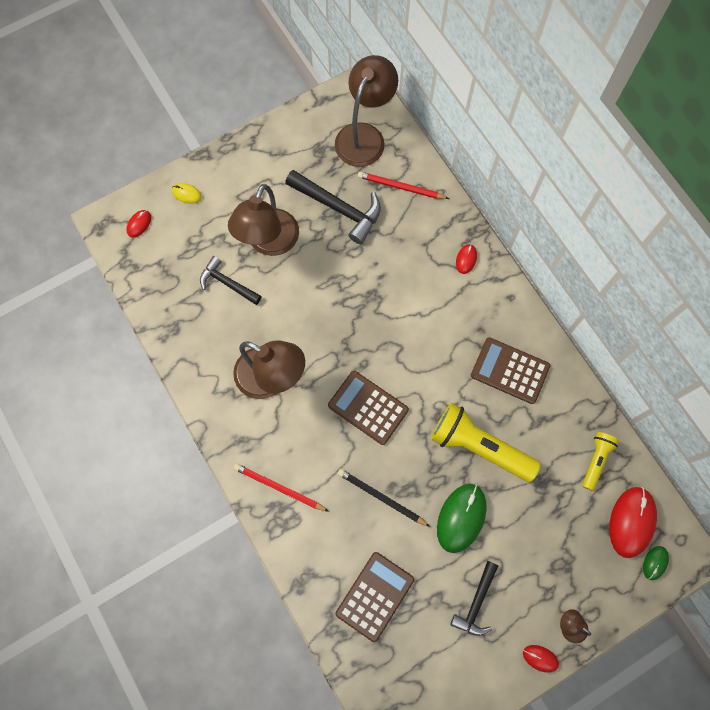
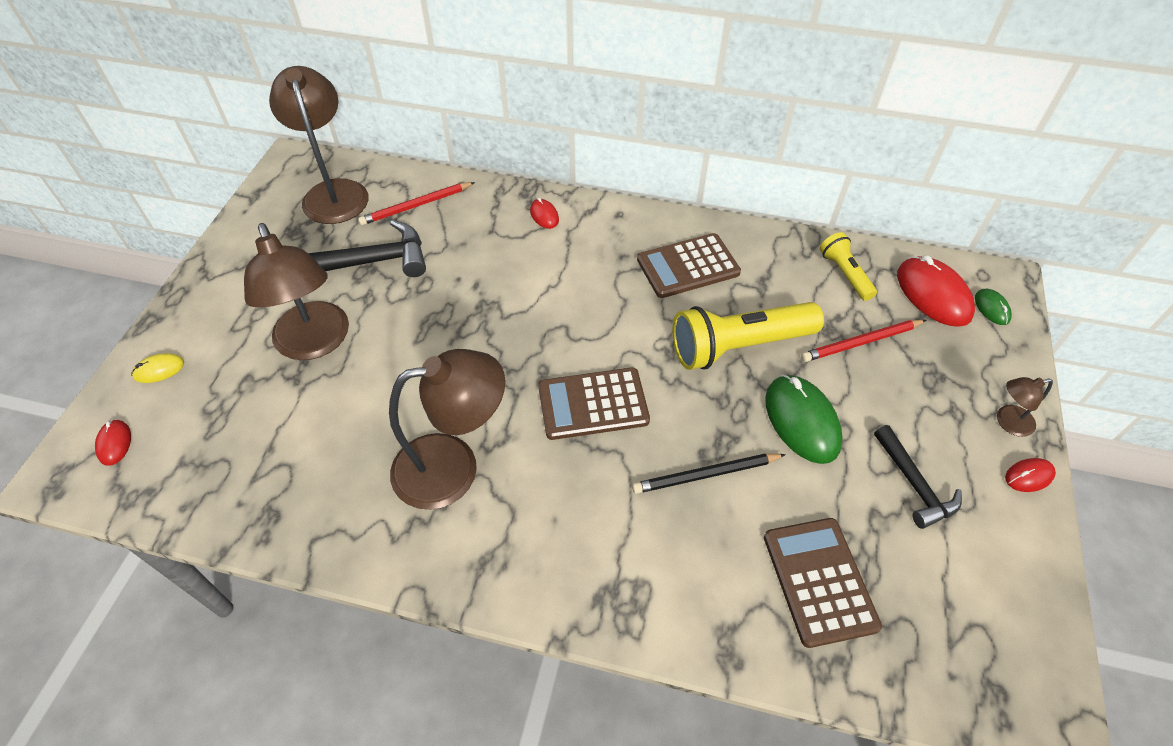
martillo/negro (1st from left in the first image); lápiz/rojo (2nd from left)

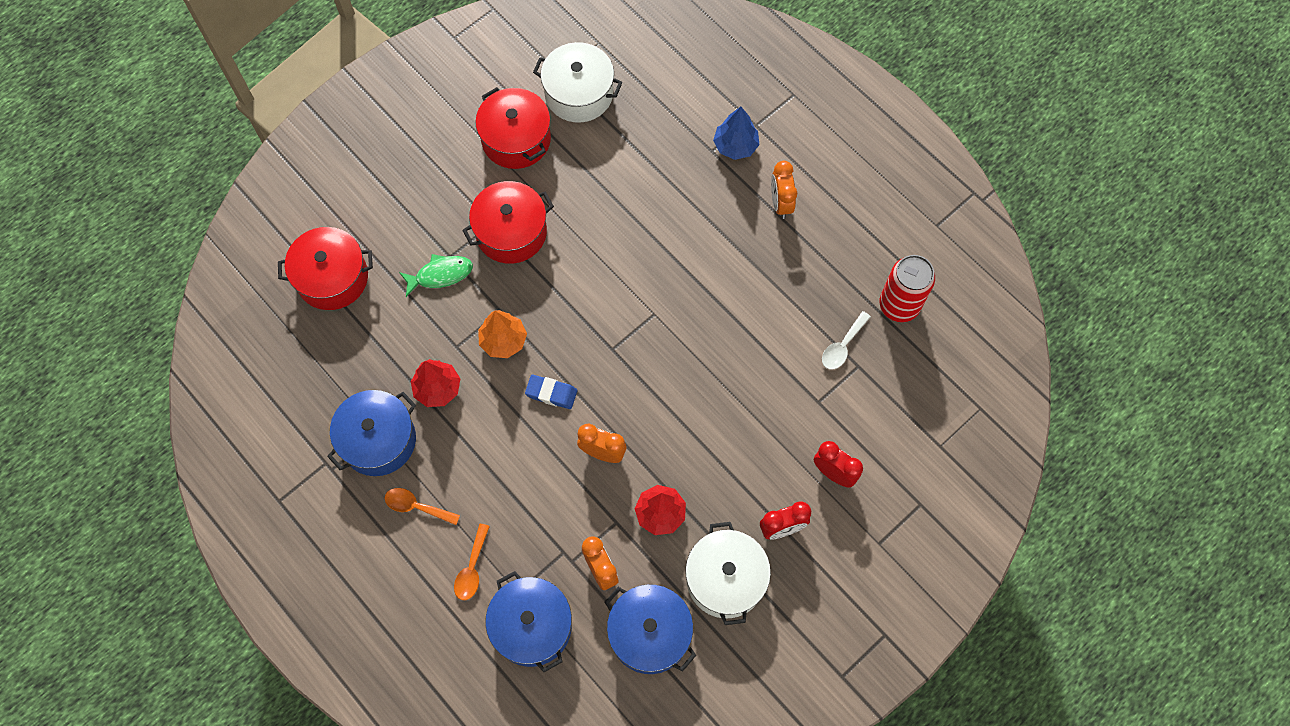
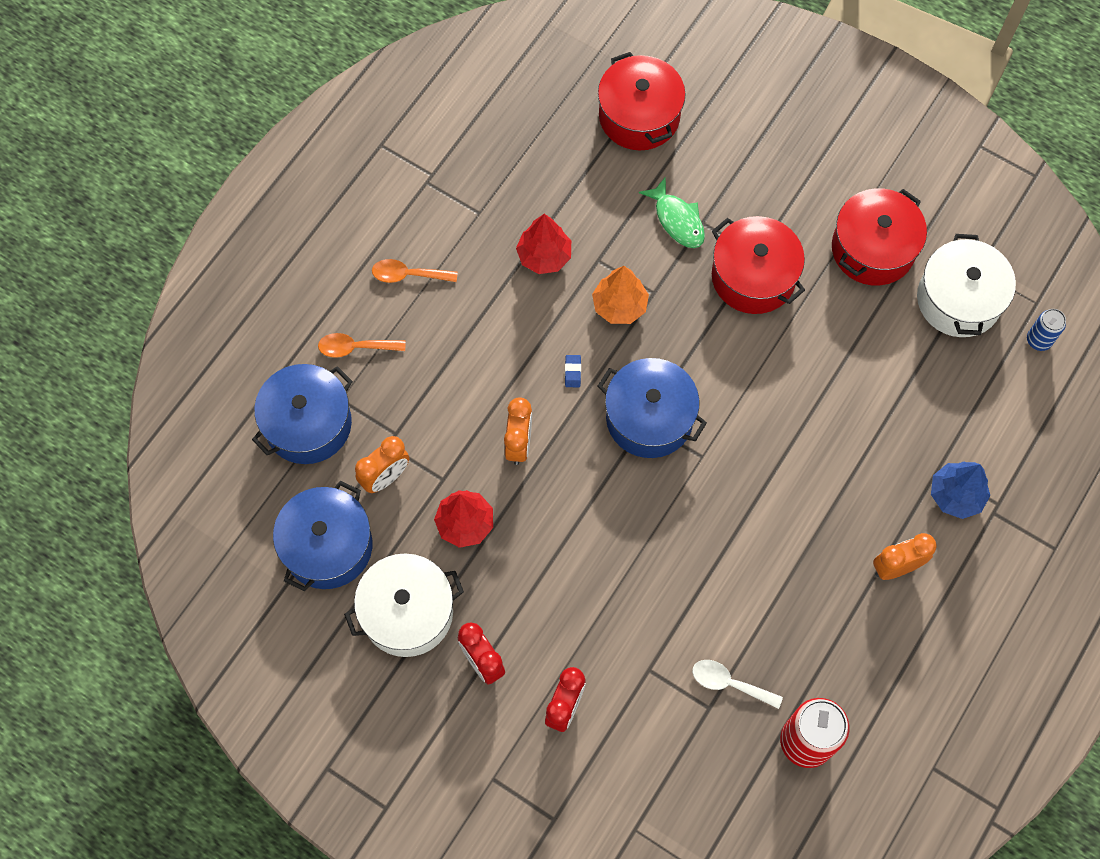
olla/azul (3rd from left); cuchara/naranja (2nd from left); goma de borrar/azul; lata/azul

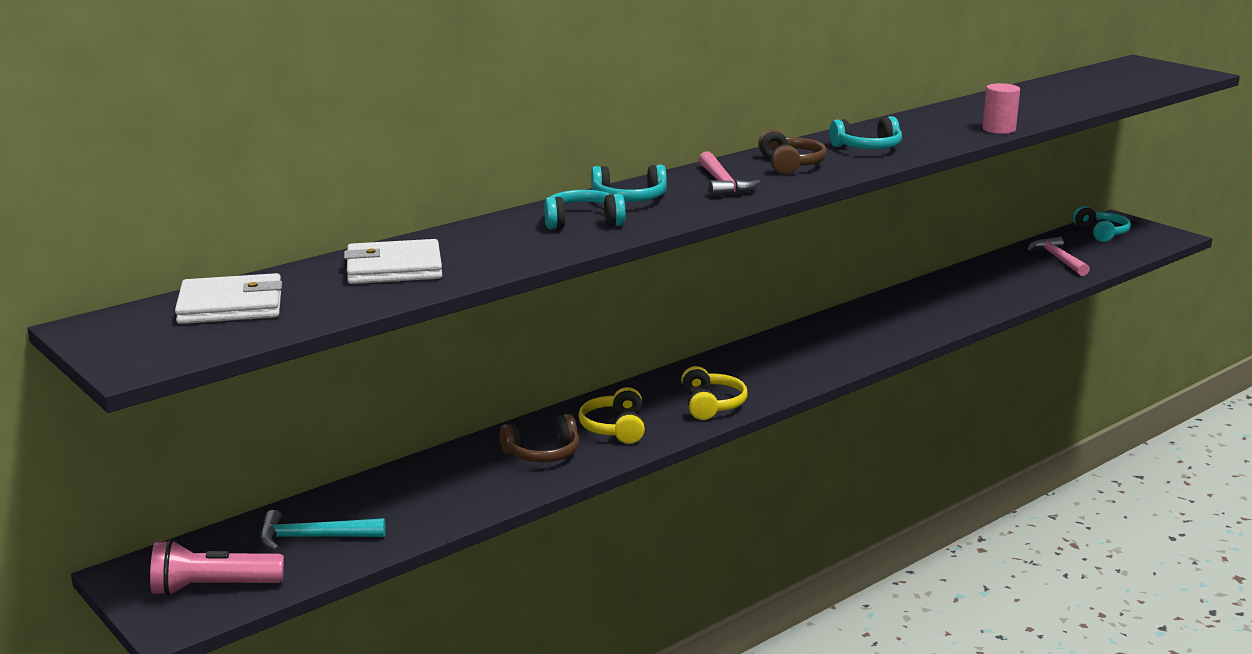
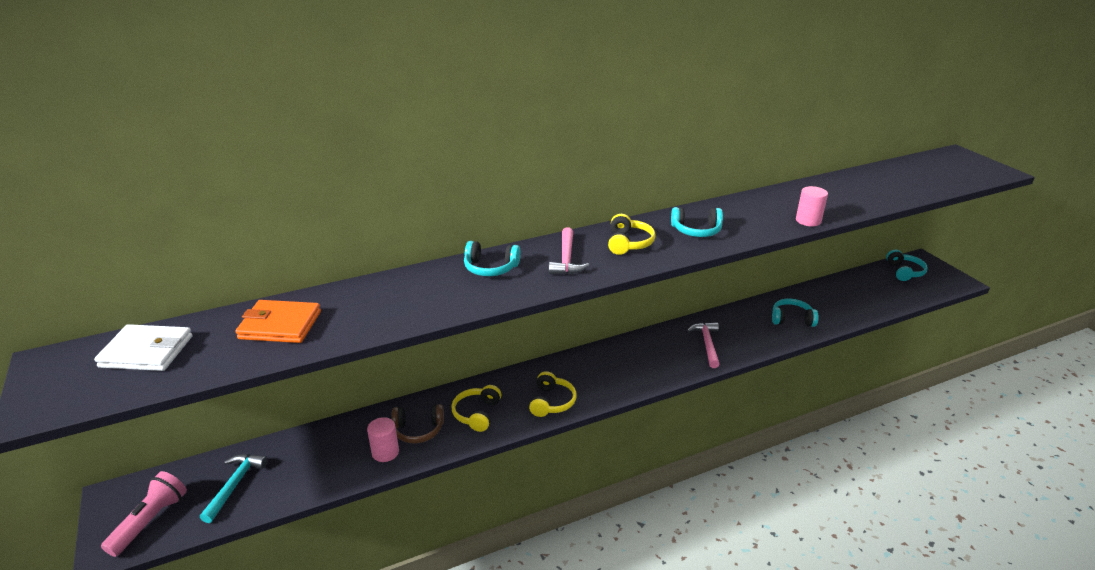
lámpara de mano/rosa; martillo/turquesa; cartera/naranja; auriculares/turquesa (3rd from left); auriculares/amarillo (3rd from left); martillo/rosa (2nd from left); cilindro/rosa (1st from left)

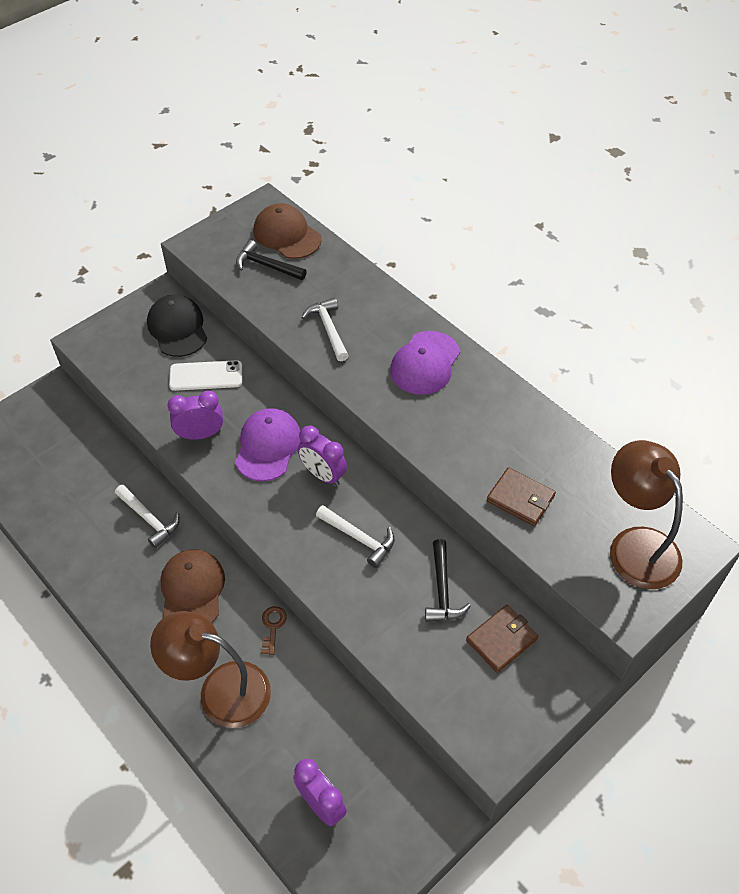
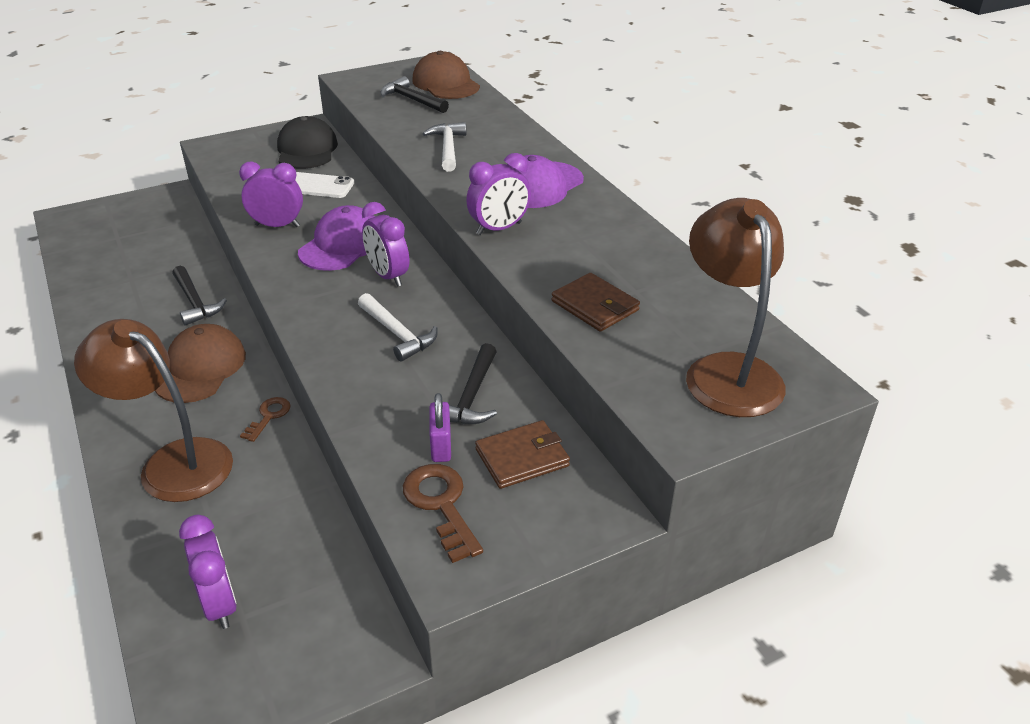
martillo/negro (1st from left); llave/marrón (2nd from left); candado/morado; despertador/morado (4th from left)

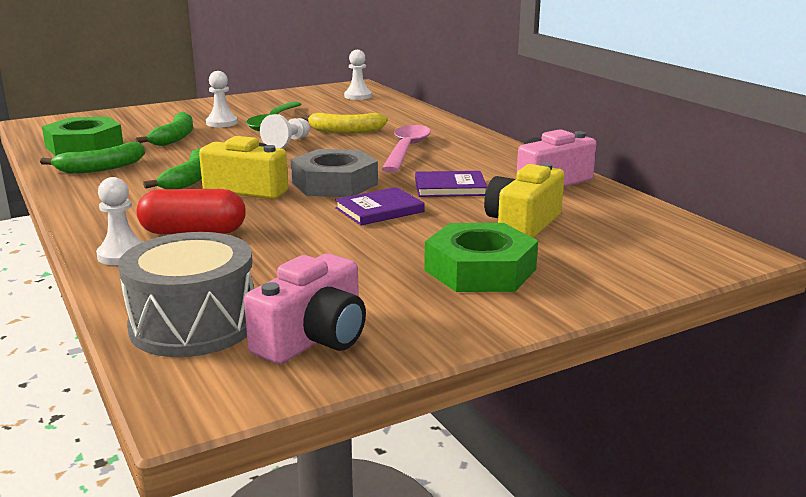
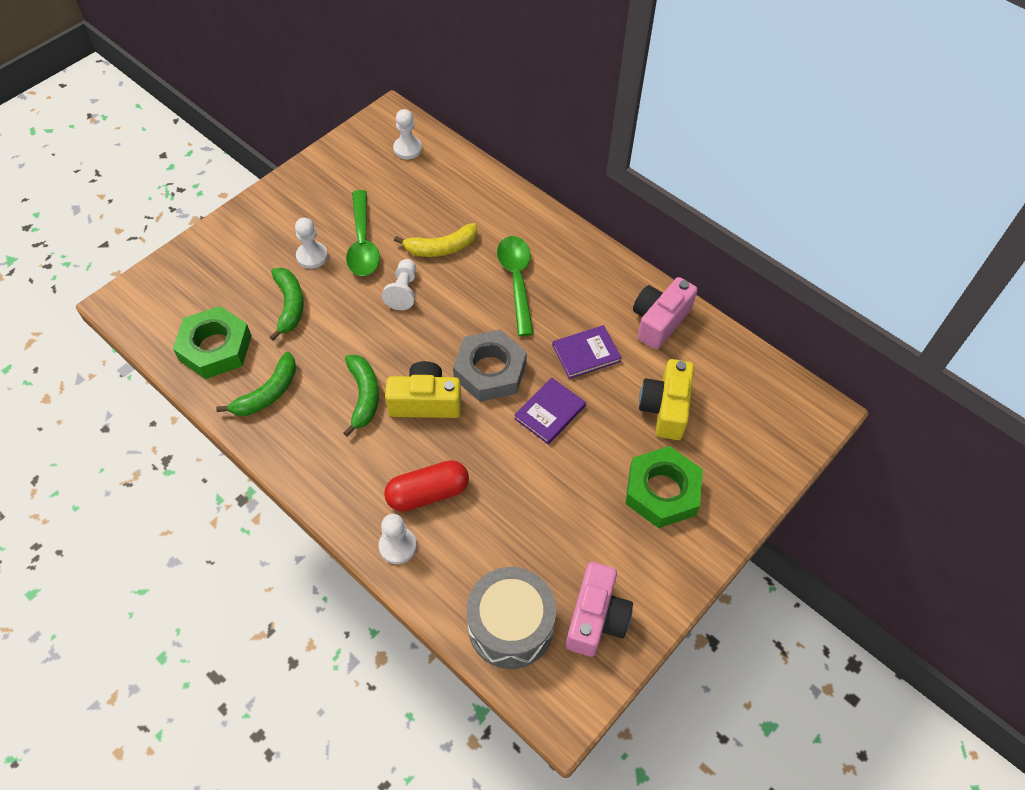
cuchara/verde (2nd from left)

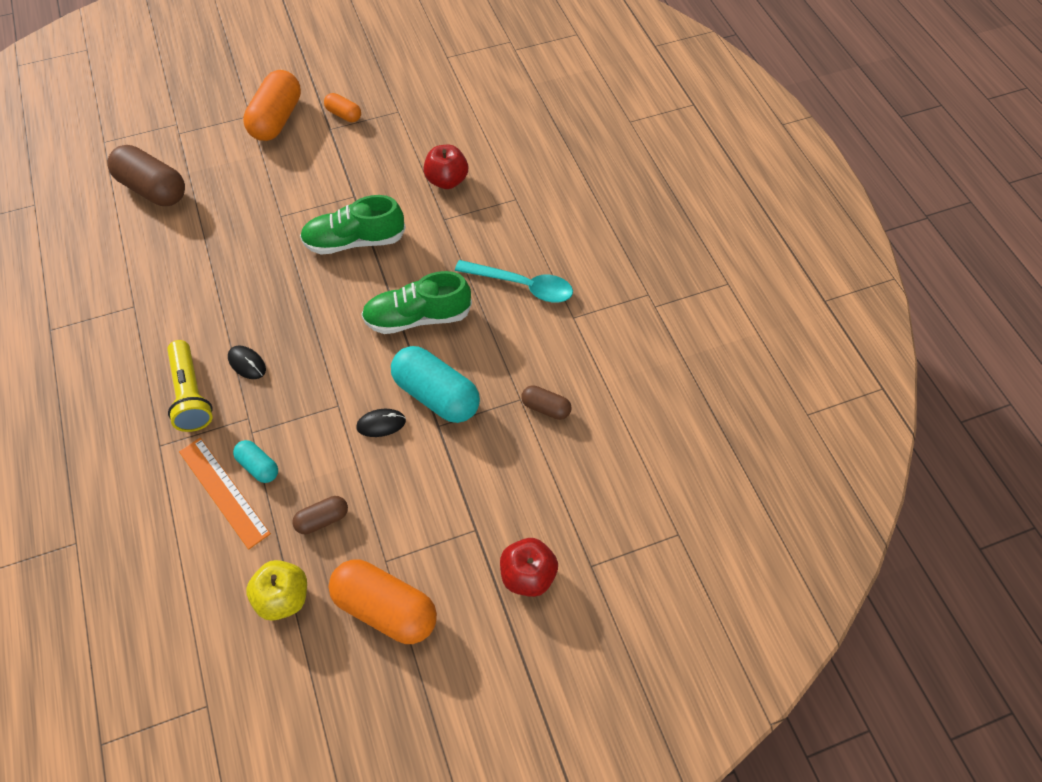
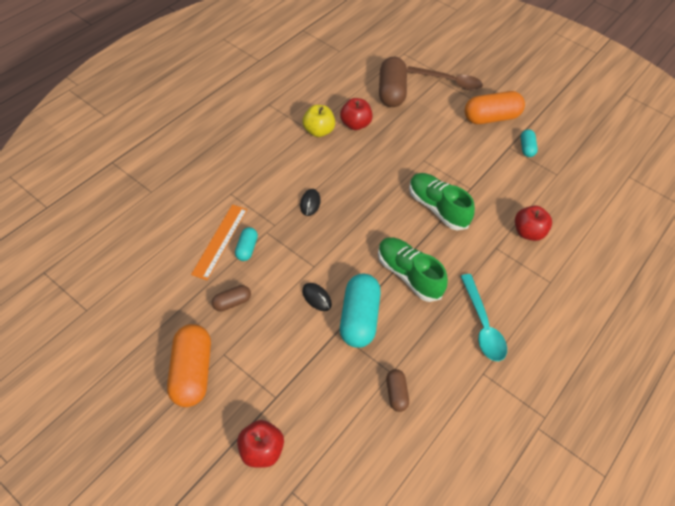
lámpara de mano/amarillo; manzana/amarillo; cápsula/marrón (1st from left); cápsula/turquesa (3rd from left); manzana/rojo (2nd from left); cuchara/marrón

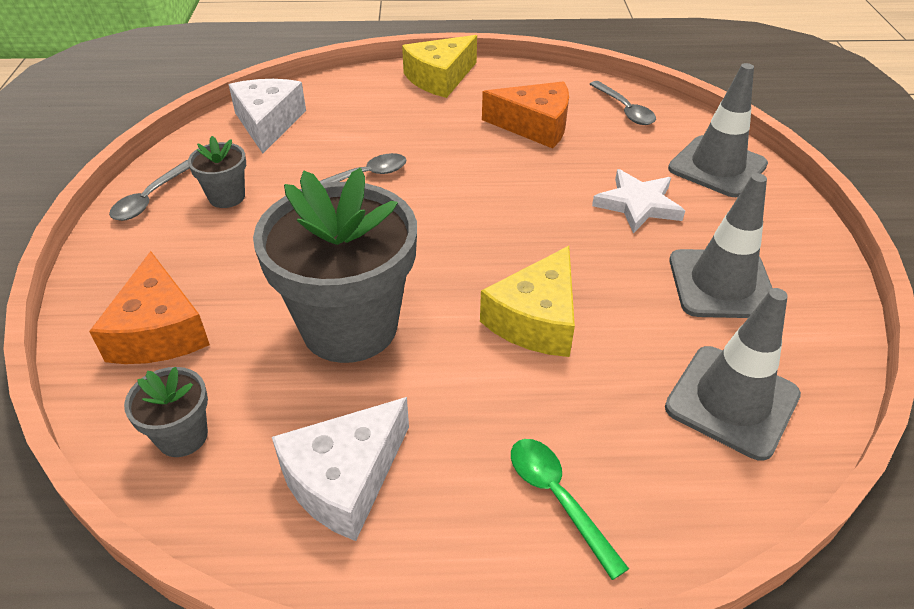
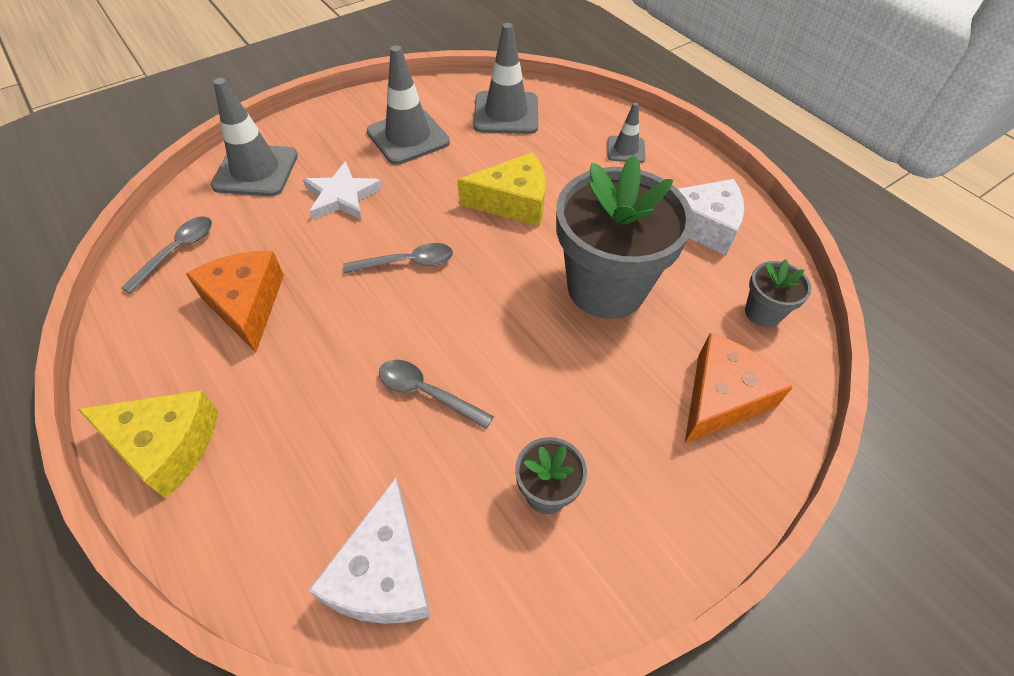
cuchara/gris (2nd from left); queso/blanco (1st from left); cono de tráfico/gris (4th from left)

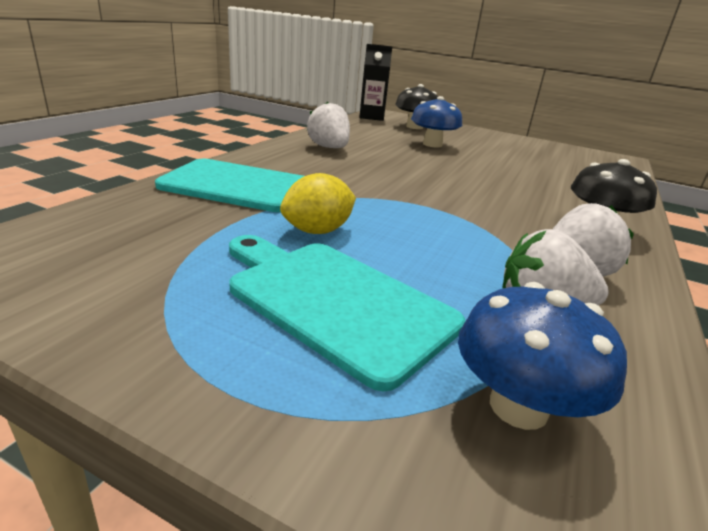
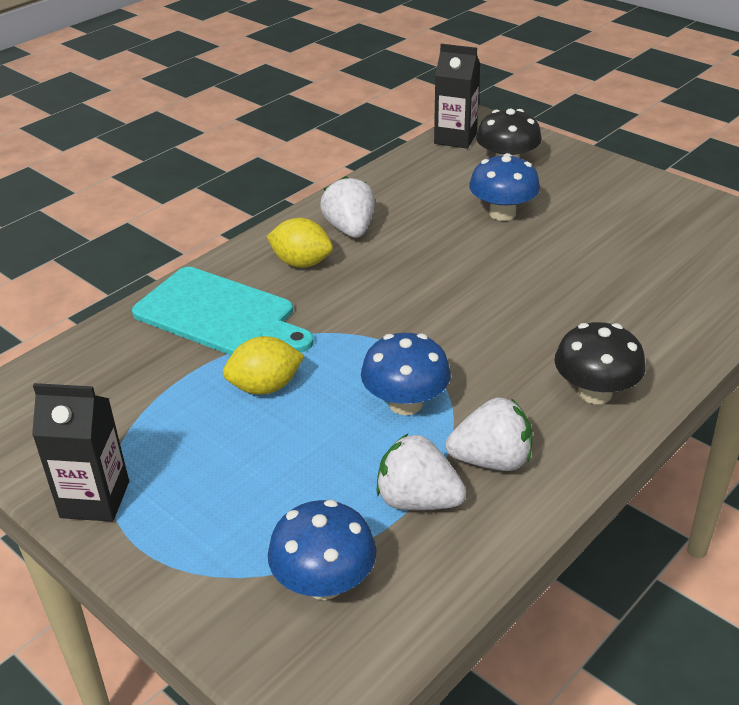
tabla de cortar/turquesa (2nd from left in the first image); cartón de leche/negro (1st from left); limón/amarillo (2nd from left); seta/azul (2nd from left)

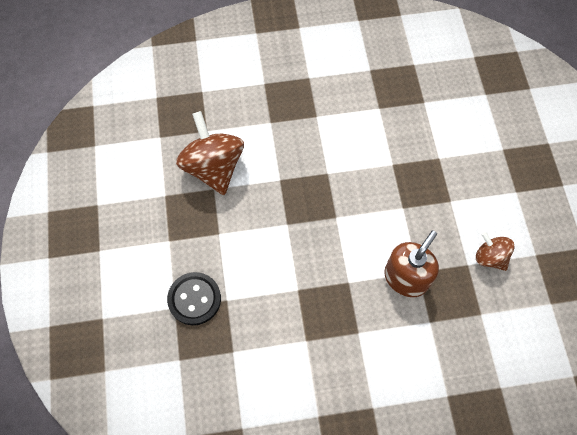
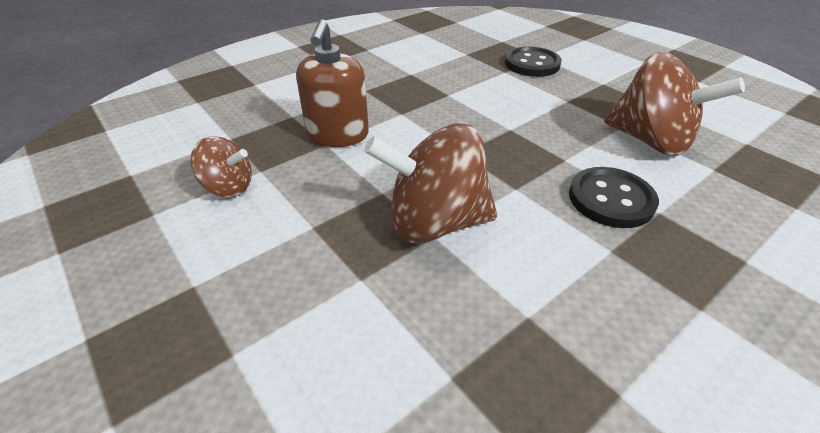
peonza/marrón (2nd from left); botón/negro (2nd from left)

